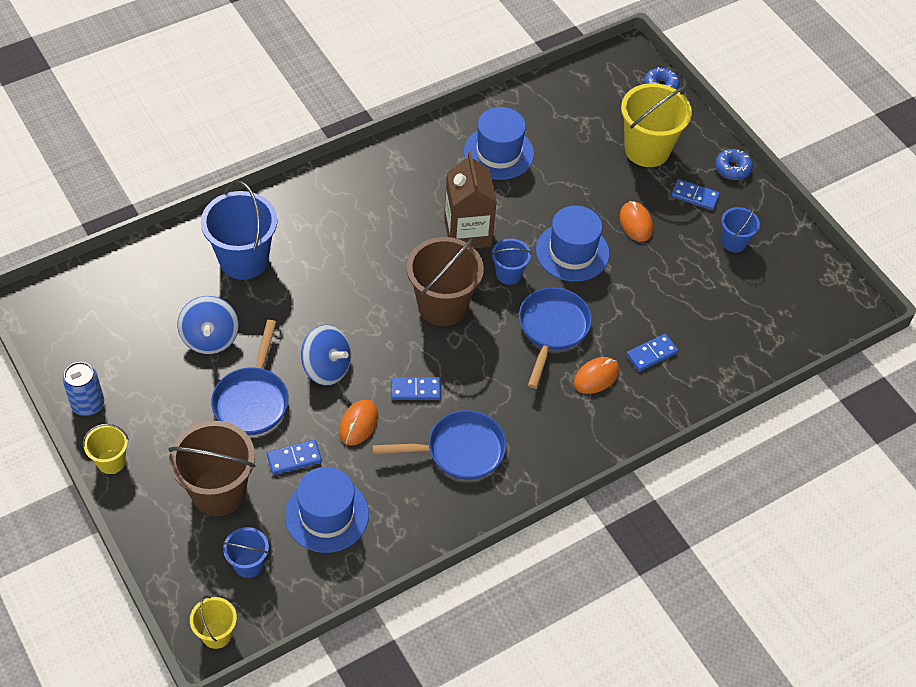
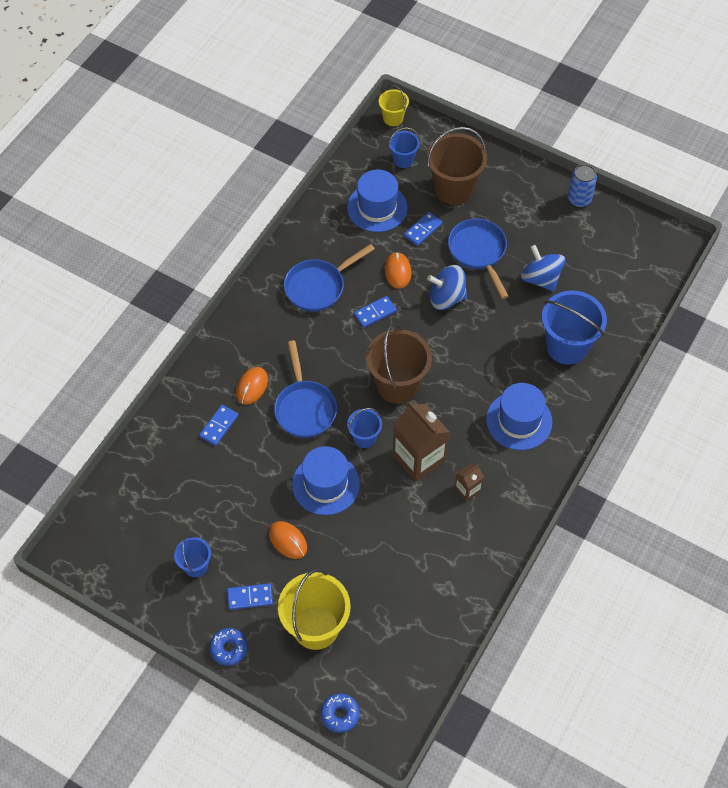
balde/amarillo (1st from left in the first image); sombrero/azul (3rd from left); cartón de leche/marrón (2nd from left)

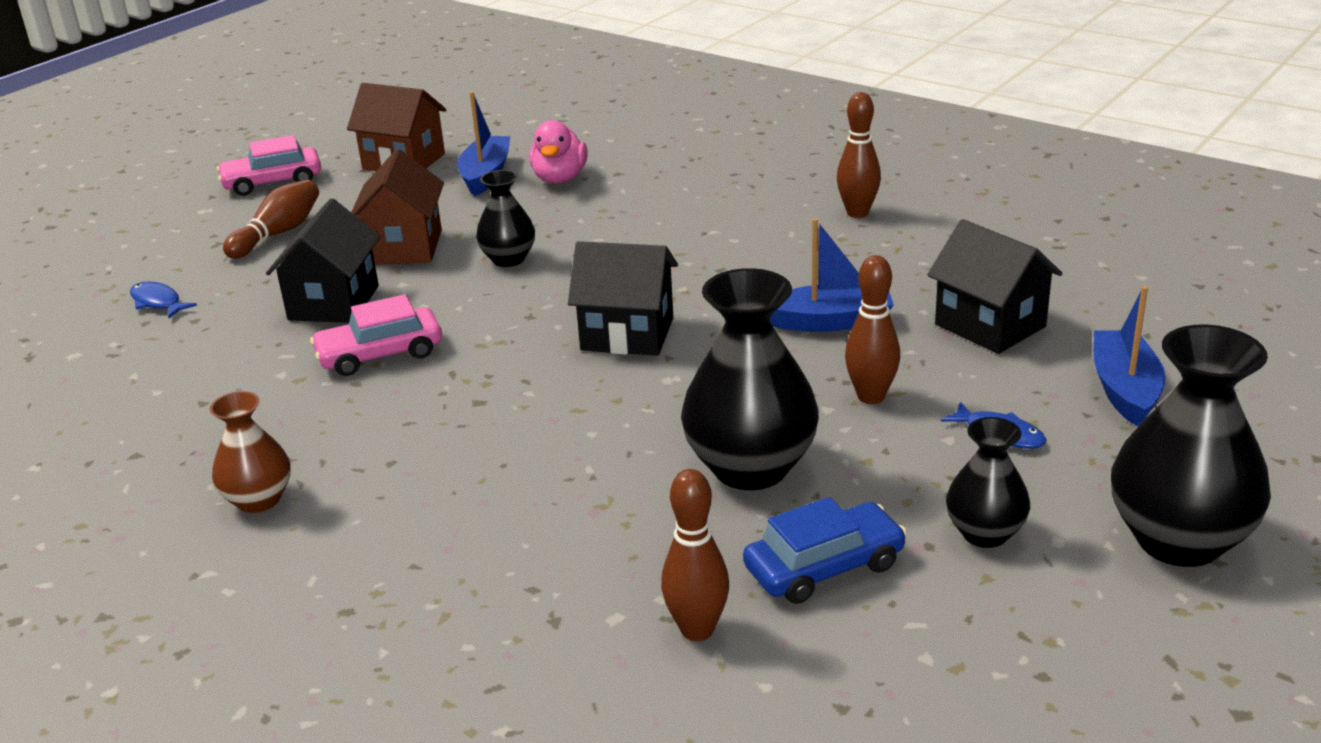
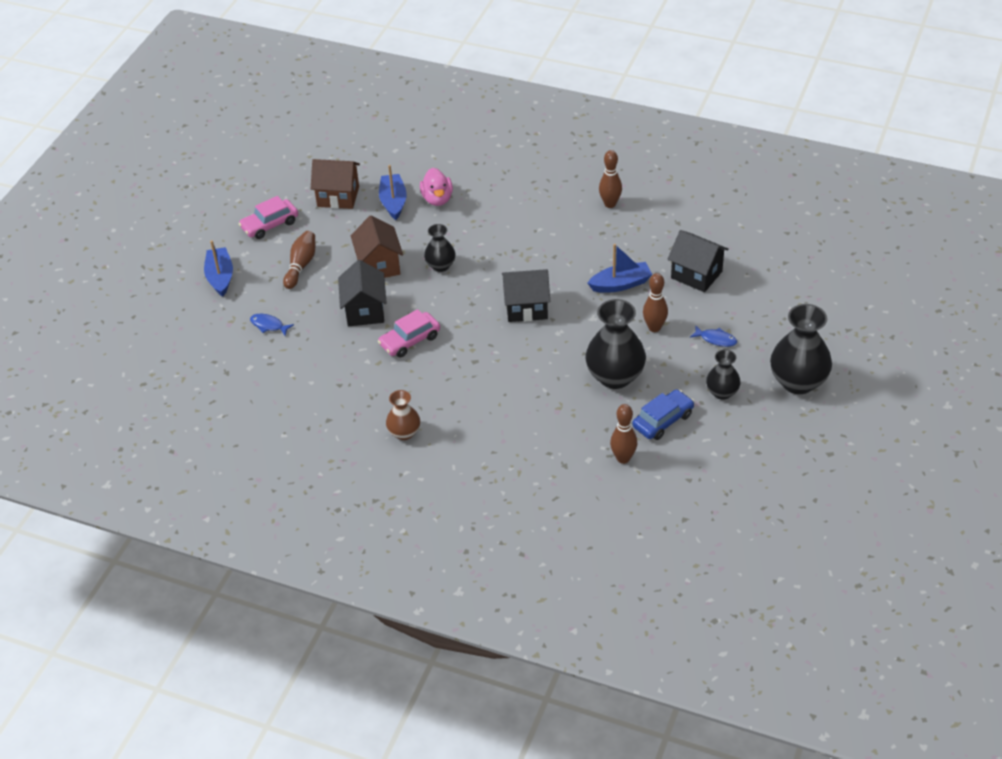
barco/azul (1st from left)

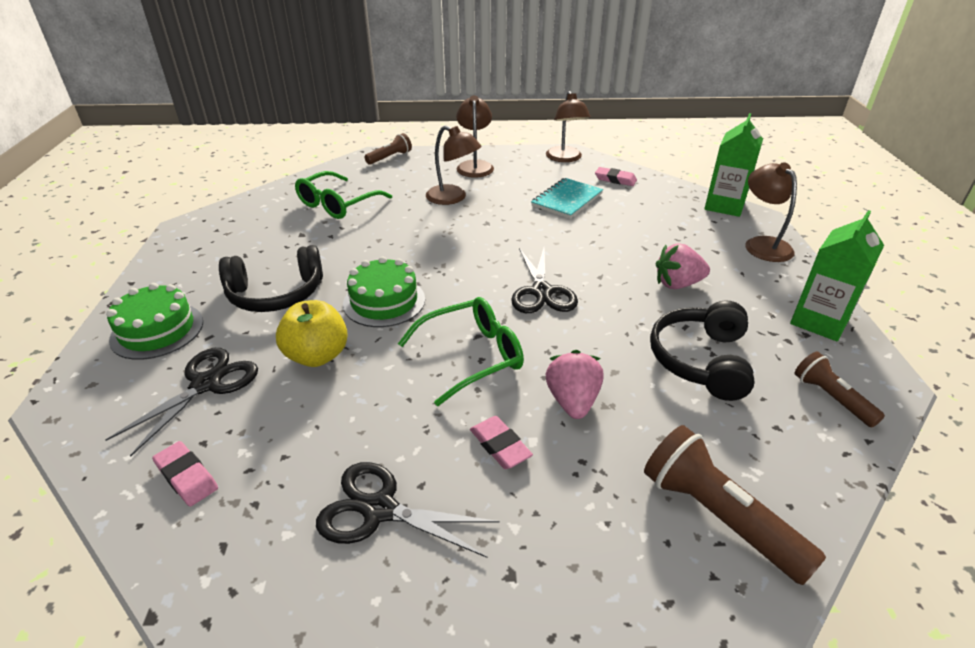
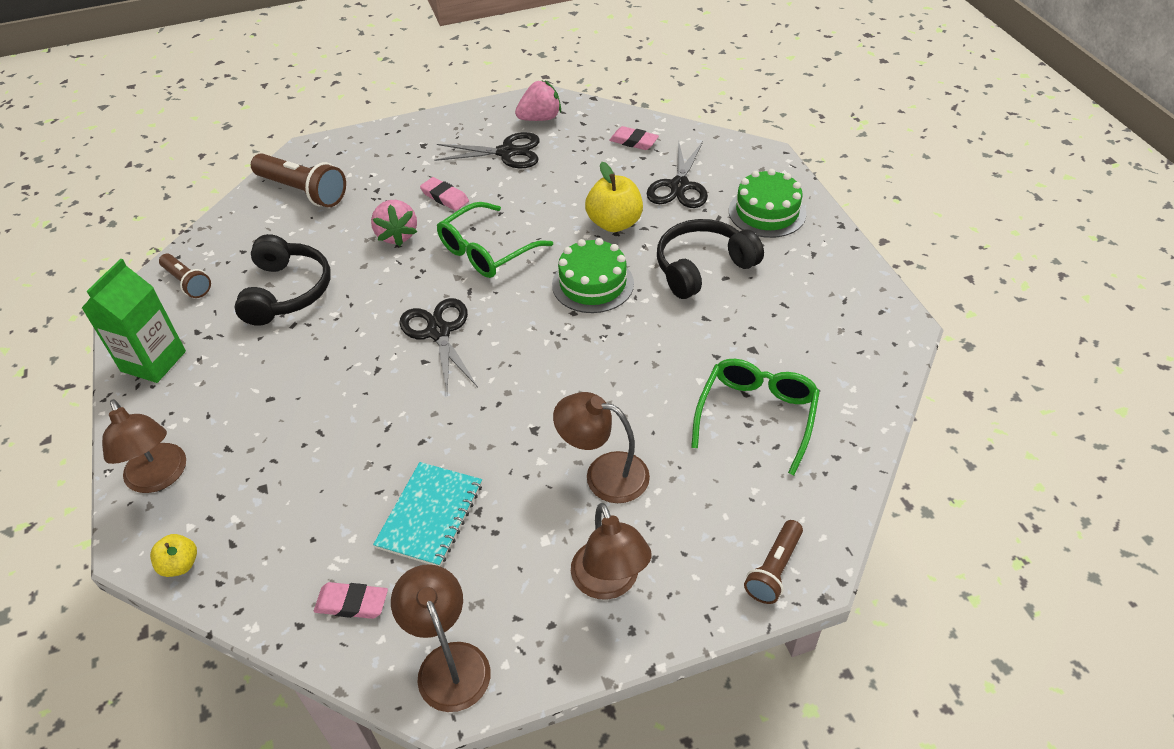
fresa/rosa (2nd from left); manzana/amarillo (1st from left)

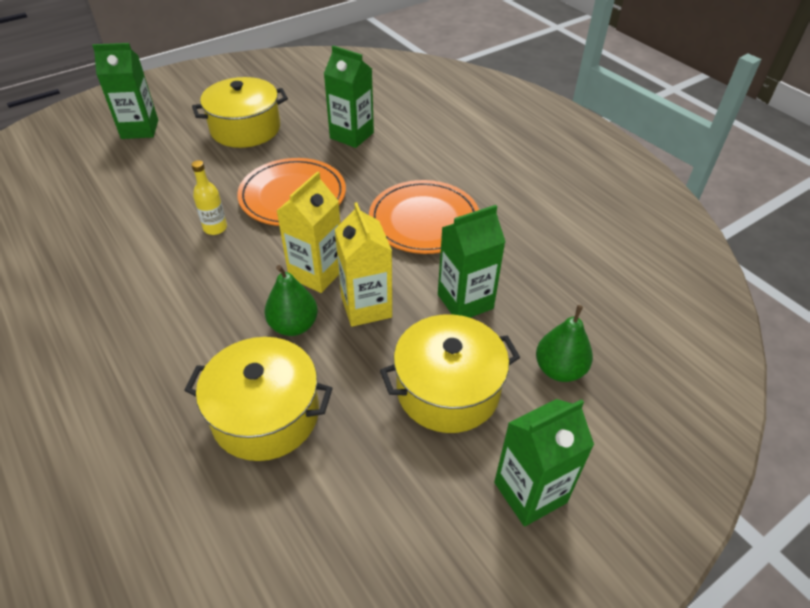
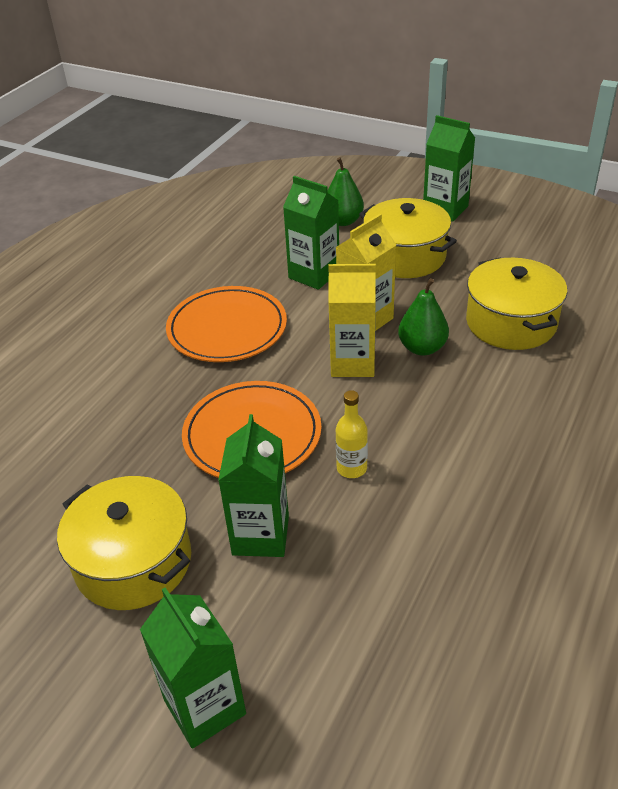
cartón de leche/verde (2nd from left)

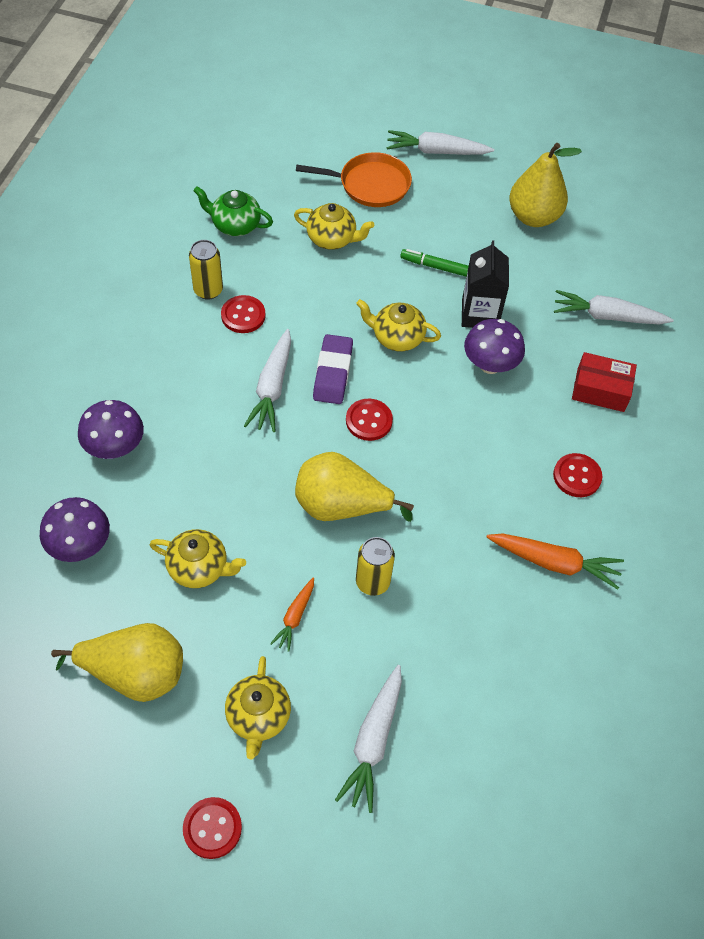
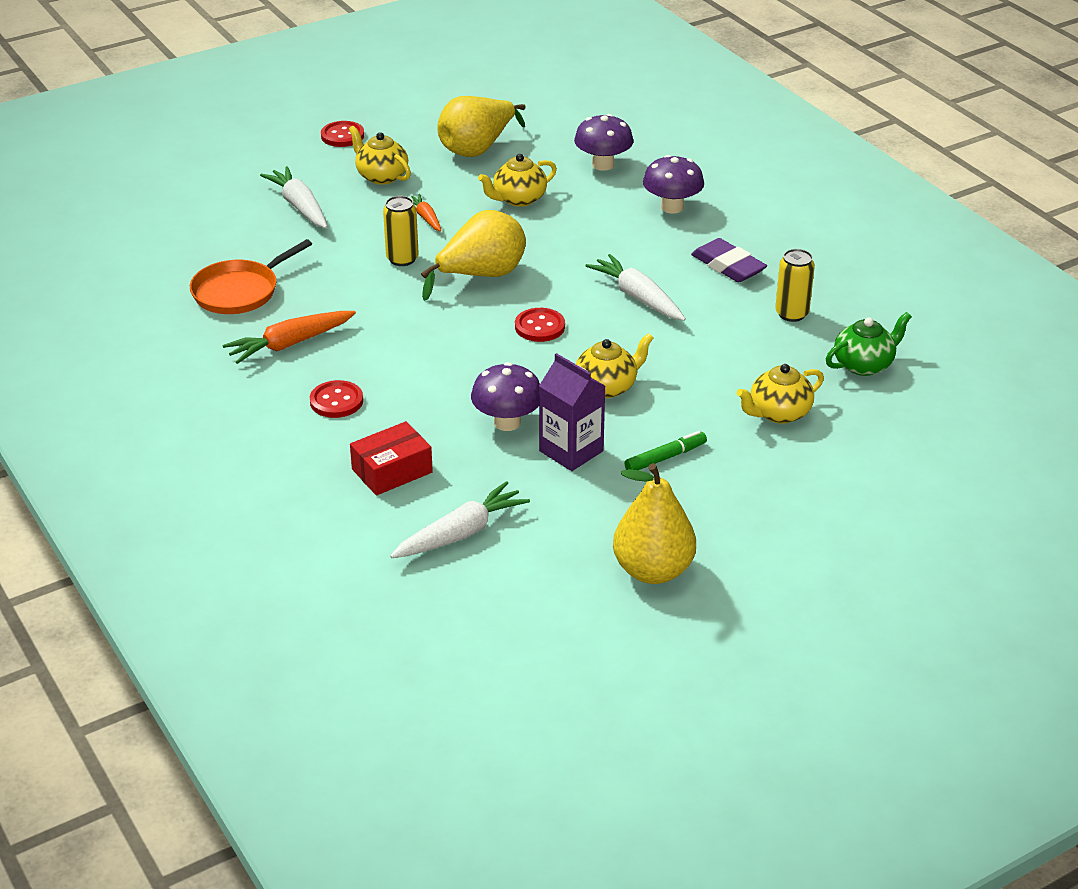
botón/rojo (2nd from left in the first image); sartén/naranja; goma de borrar/morado; zanahoria/blanco (3rd from left in the first image); cartón de leche/morado

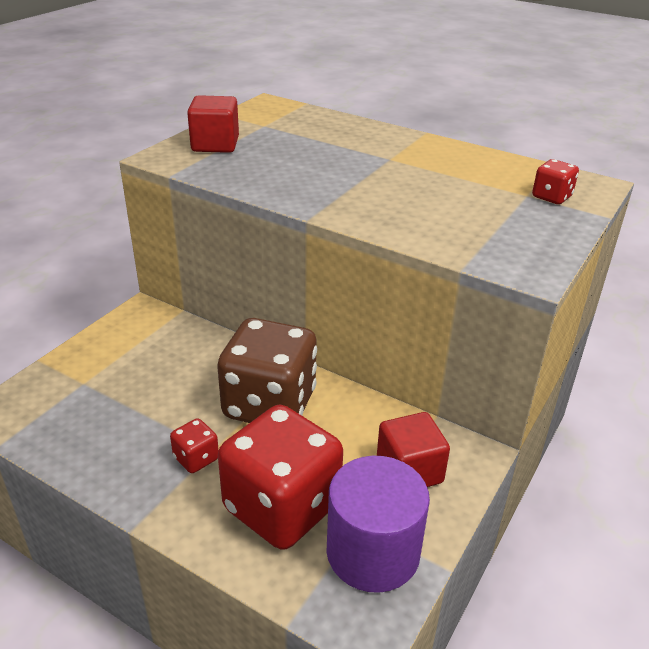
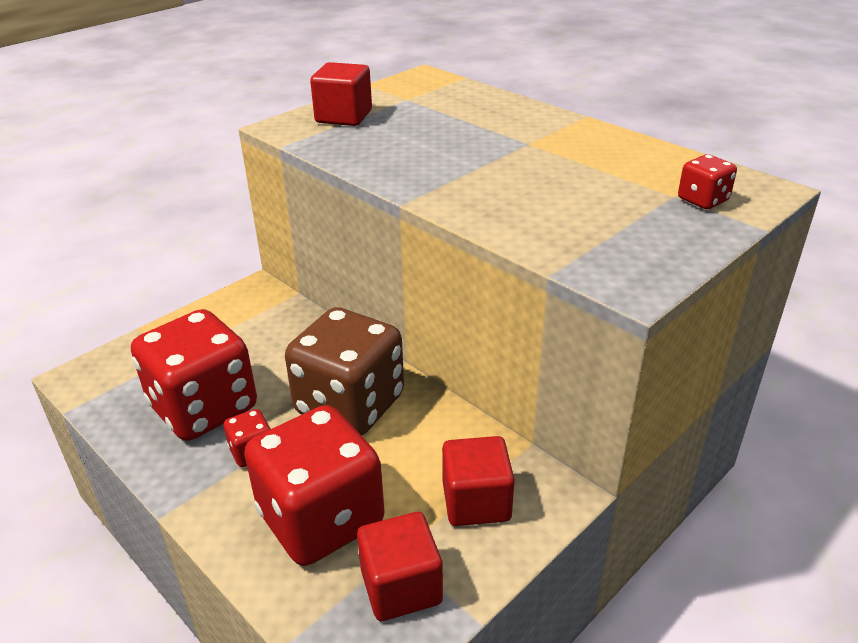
cubo/rojo (2nd from left); dado/rojo (1st from left)

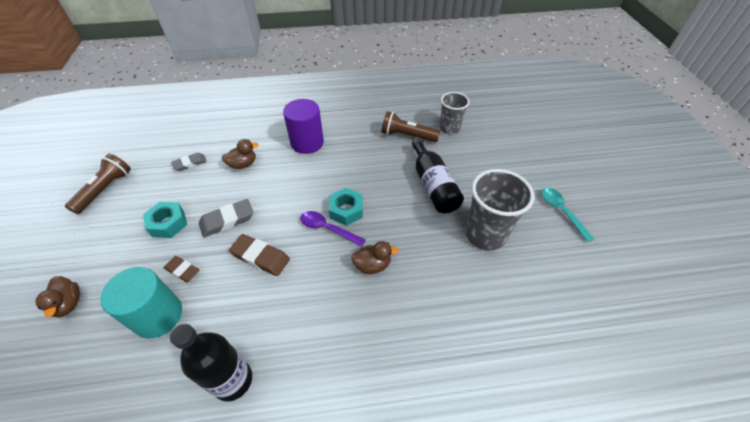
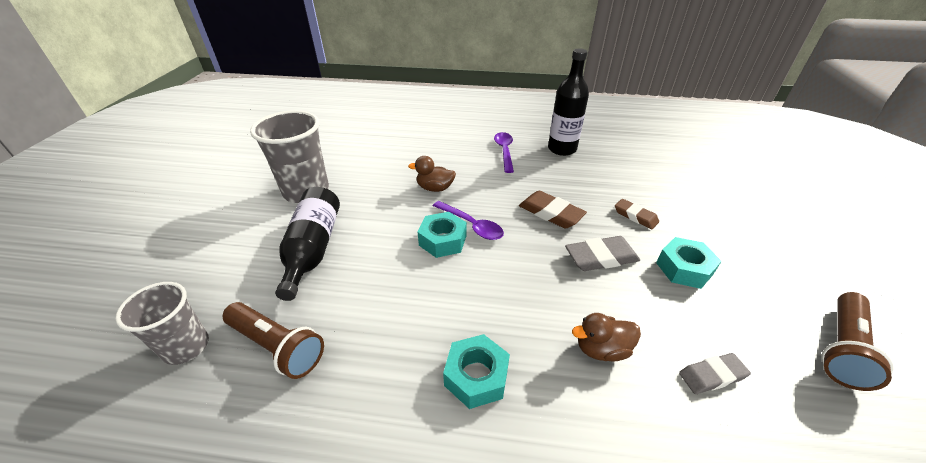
pato/marrón (1st from left in the first image); cilindro/turquesa; tuerca/turquesa (2nd from left); cuchara/turquesa; cuchara/morado (2nd from left)

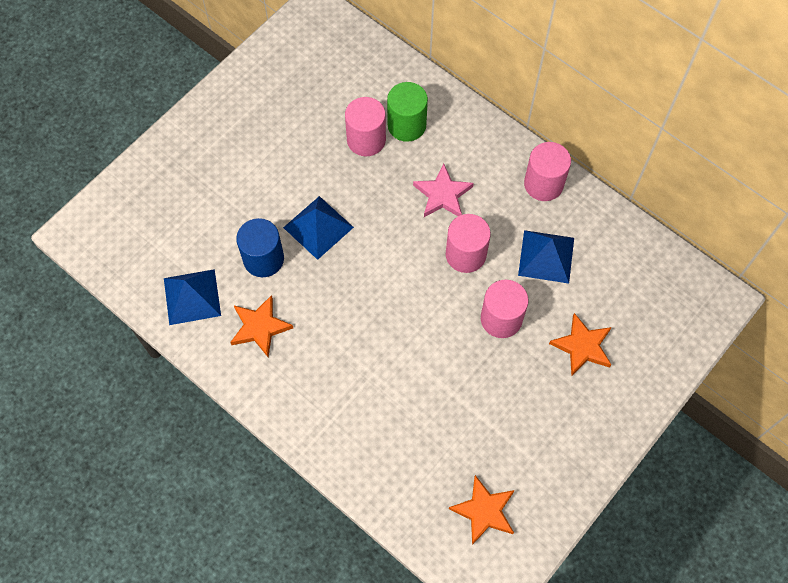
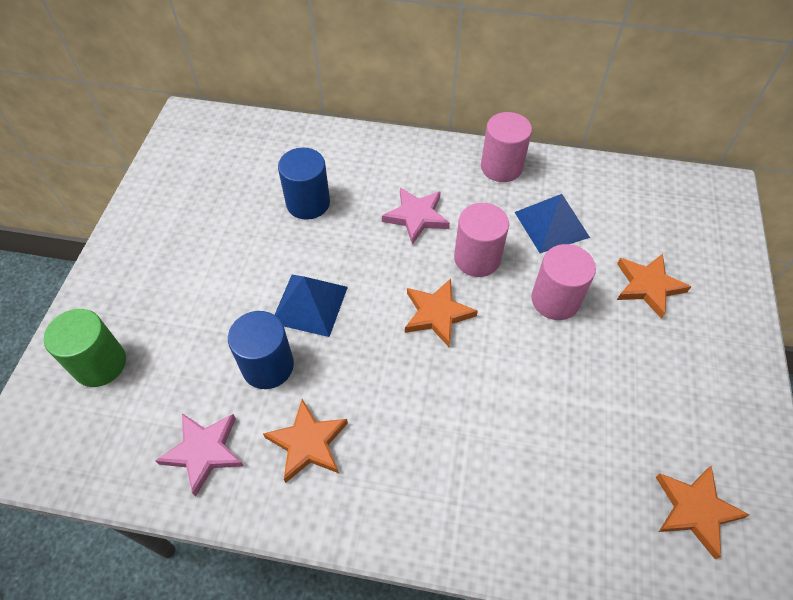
estrella/rosa (1st from left); cilindro/azul (2nd from left); cilindro/verde; estrella/naranja (2nd from left)

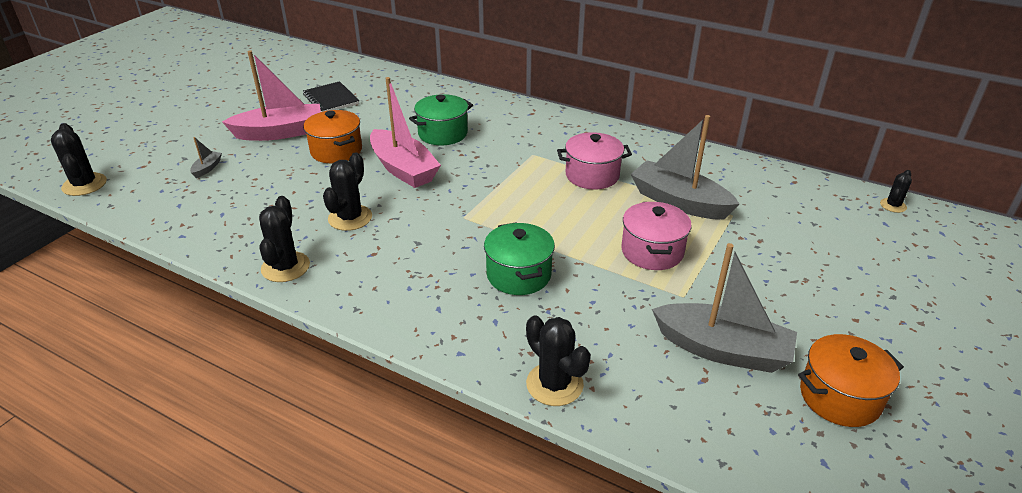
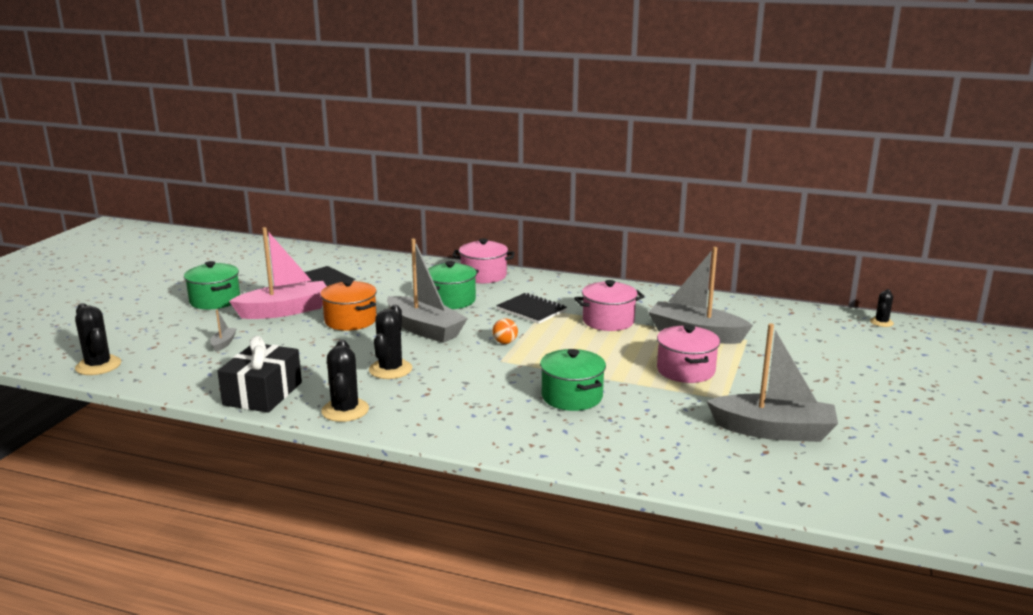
barco/gris (2nd from left); cactus/negro (4th from left in the first image); olla/naranja (2nd from left in the first image); olla/verde (1st from left); regalo/negro; olla/rosa (1st from left); pelota/naranja; cuaderno/negro (2nd from left)

